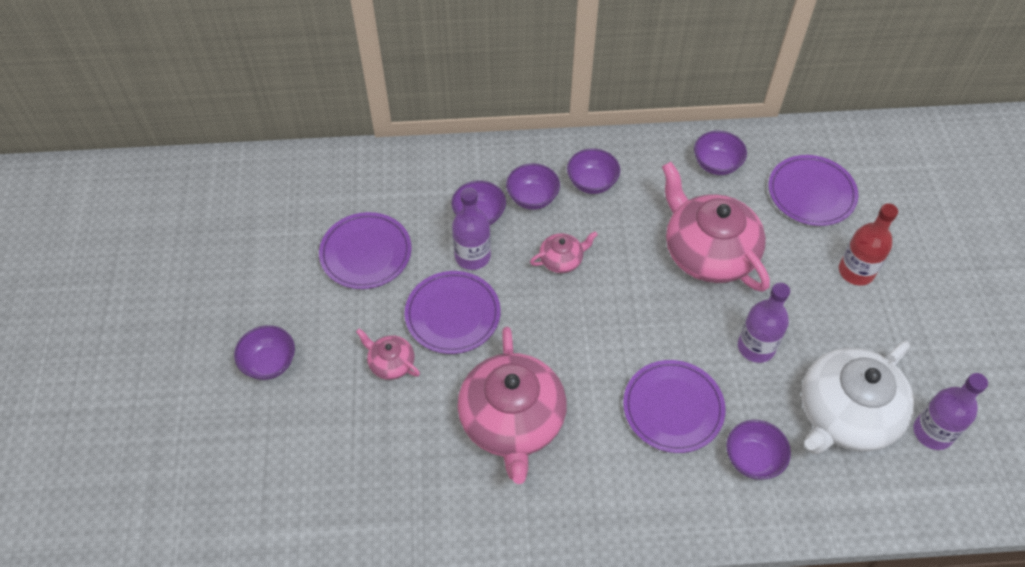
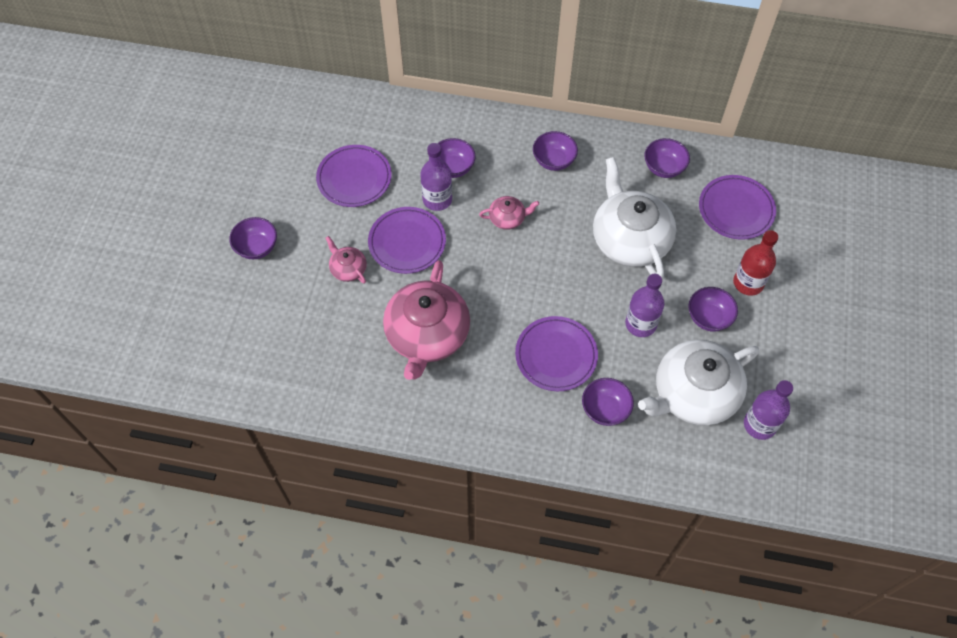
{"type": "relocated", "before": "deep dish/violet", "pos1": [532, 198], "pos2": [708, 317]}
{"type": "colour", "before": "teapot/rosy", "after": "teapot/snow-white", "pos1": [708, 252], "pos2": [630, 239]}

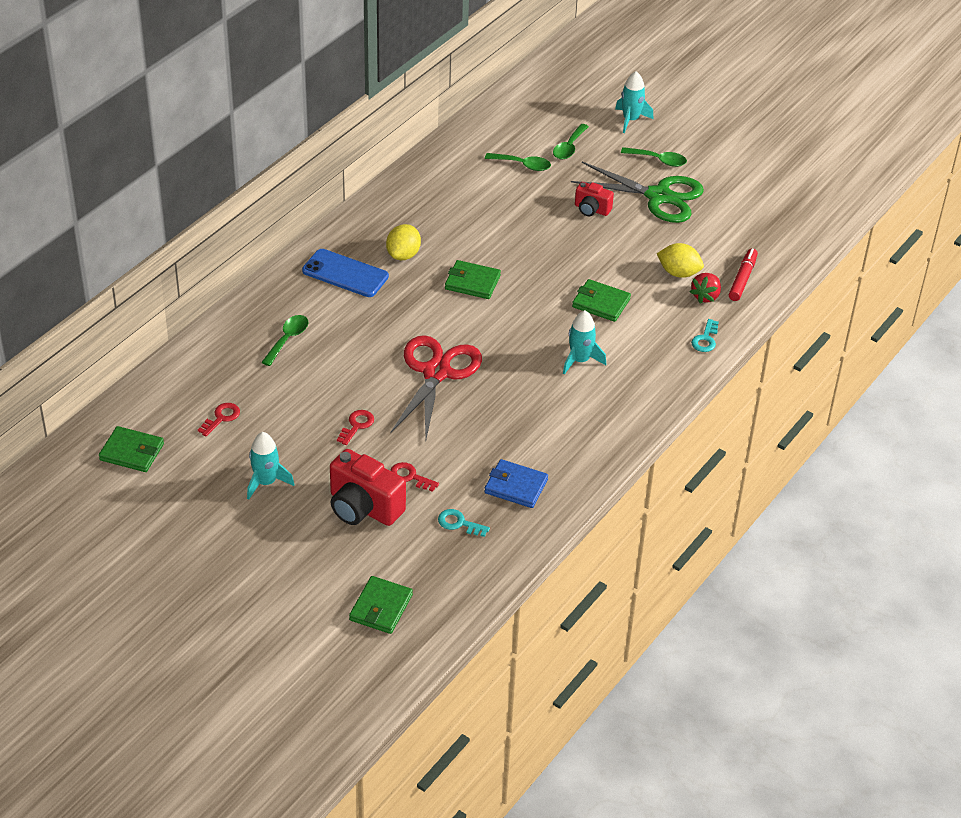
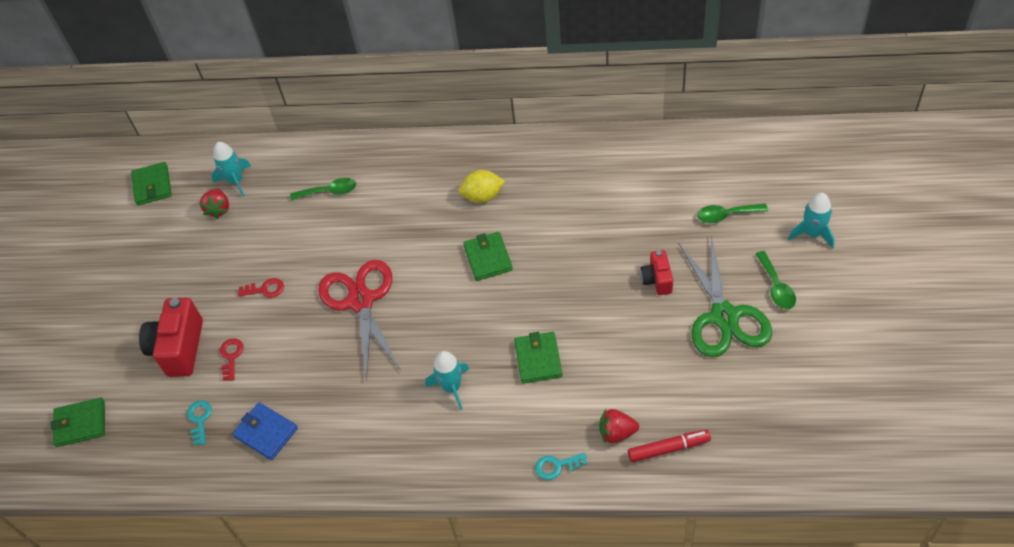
{"type": "exchanged", "before": "latchkey/scarlet", "after": "strawberry/scarlet", "pos1": [221, 418], "pos2": [219, 209]}
{"type": "relocated", "before": "rocket/turquoise", "pos1": [266, 482], "pos2": [236, 181]}
{"type": "missing", "before": "mobile phone/blue", "pos1": [345, 273]}
{"type": "spun", "before": "scissors/scarlet", "pos1": [436, 373], "pos2": [361, 301], "turn": -90}
{"type": "spun", "before": "billfold/blue", "pos1": [516, 486], "pos2": [266, 432], "turn": -45}
{"type": "missing", "before": "tablespoon/emerald", "pos1": [523, 165]}
{"type": "missing", "before": "citrus fruit/yellow", "pos1": [678, 273]}

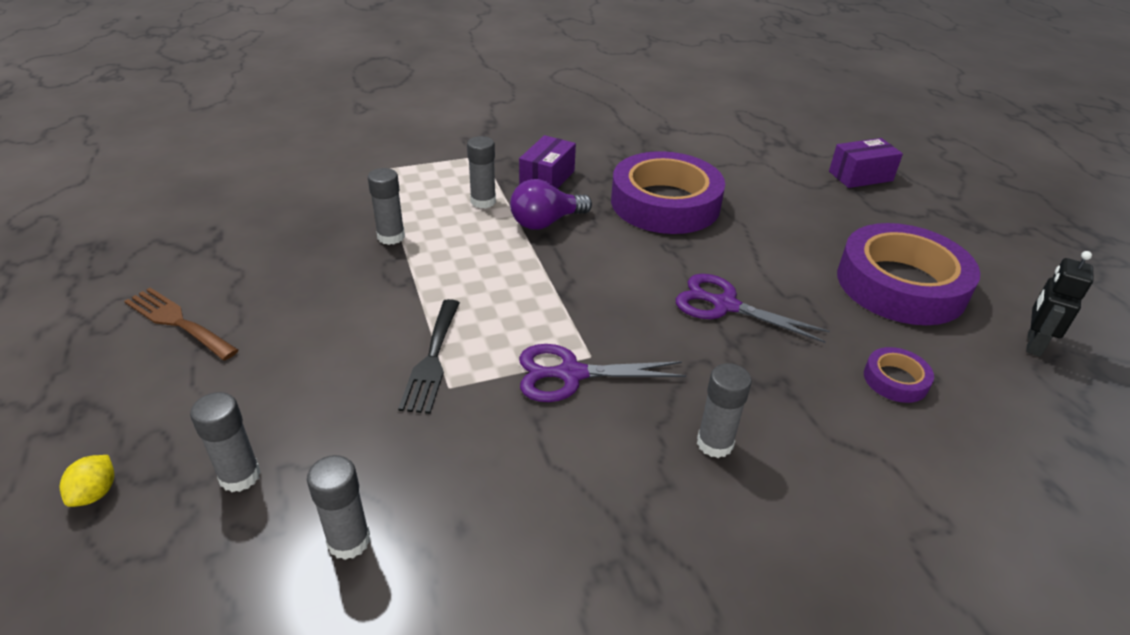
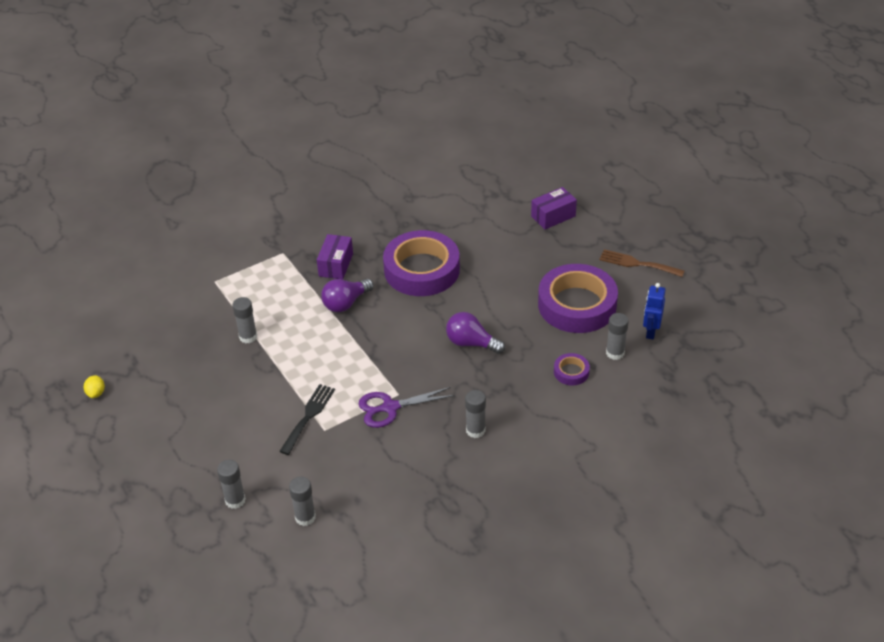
{"type": "relocated", "before": "citrus fruit/yellow", "pos1": [95, 493], "pos2": [96, 393]}
{"type": "relocated", "before": "fork/russet", "pos1": [177, 322], "pos2": [637, 264]}
{"type": "spun", "before": "fork/jet-black", "pos1": [432, 360], "pos2": [308, 416], "turn": -150}
{"type": "relocated", "before": "stick of glue/grey", "pos1": [483, 201], "pos2": [615, 353]}
{"type": "exchanged", "before": "scissors/violet", "after": "lightbulb/violet", "pos1": [725, 305], "pos2": [471, 343]}
{"type": "colour", "before": "robot figure/jet-black", "after": "robot figure/blue", "pos1": [1033, 344], "pos2": [650, 331]}

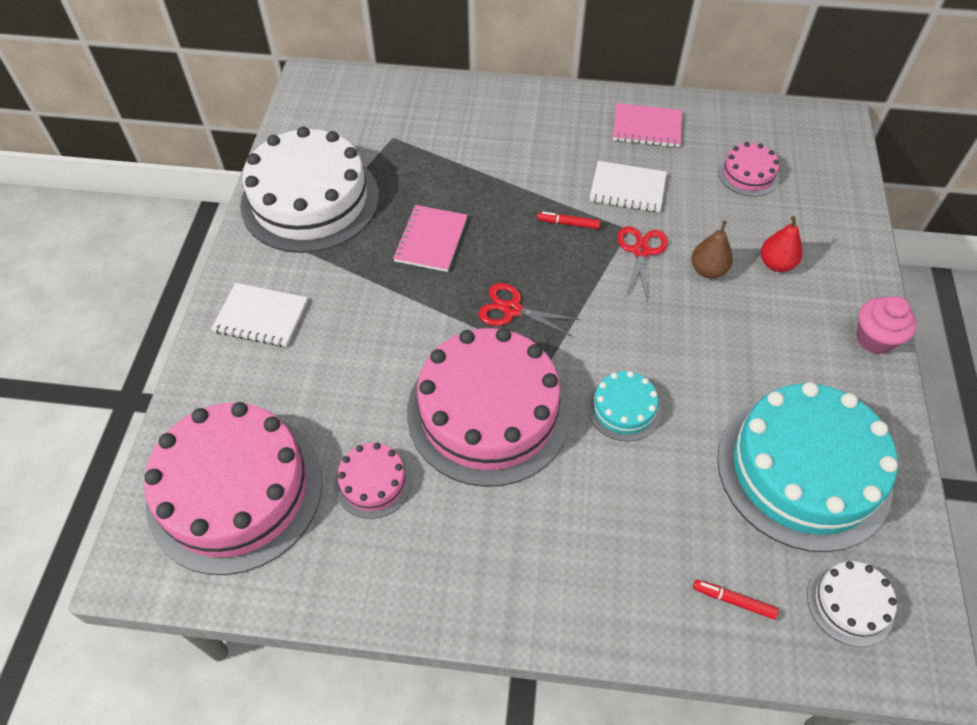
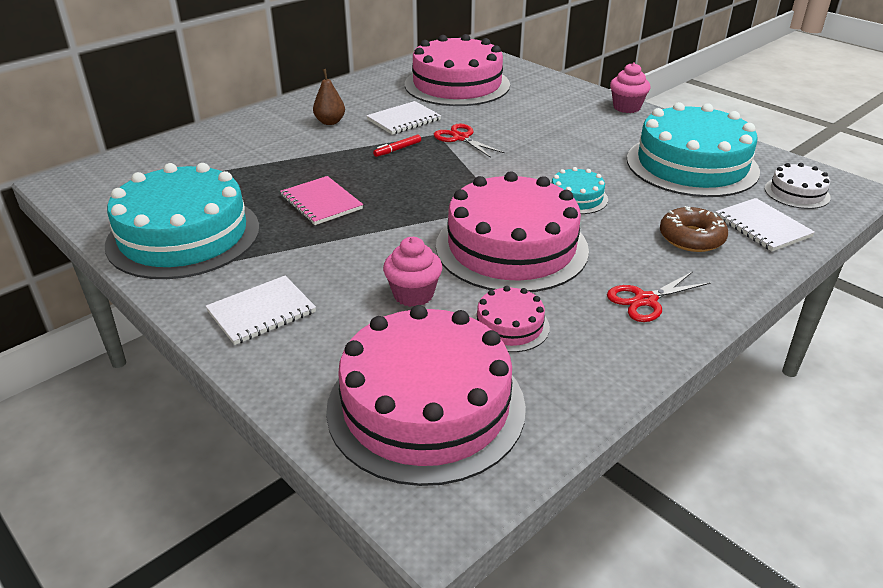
{"type": "colour", "before": "gateau/snow-white", "after": "gateau/turquoise", "pos1": [310, 200], "pos2": [183, 235]}
{"type": "relocated", "before": "scissors/scarlet", "pos1": [512, 310], "pos2": [646, 300]}
{"type": "missing", "before": "notepad/rosy", "pos1": [647, 127]}
{"type": "relocated", "before": "pear fruit/russet", "pos1": [708, 270], "pos2": [330, 122]}
{"type": "exchanged", "before": "marker/scarlet", "after": "notepad/snow-white", "pos1": [733, 601], "pos2": [762, 226]}
{"type": "size", "before": "gateau/rosy", "pos1": [748, 174], "pos2": [457, 84], "scale": 2.21}
{"type": "missing", "before": "pear fruit/scarlet", "pos1": [776, 264]}
{"type": "appeared", "after": "muffin/rosy", "pos2": [413, 295]}
{"type": "appeared", "after": "donut/russet", "pos2": [691, 238]}

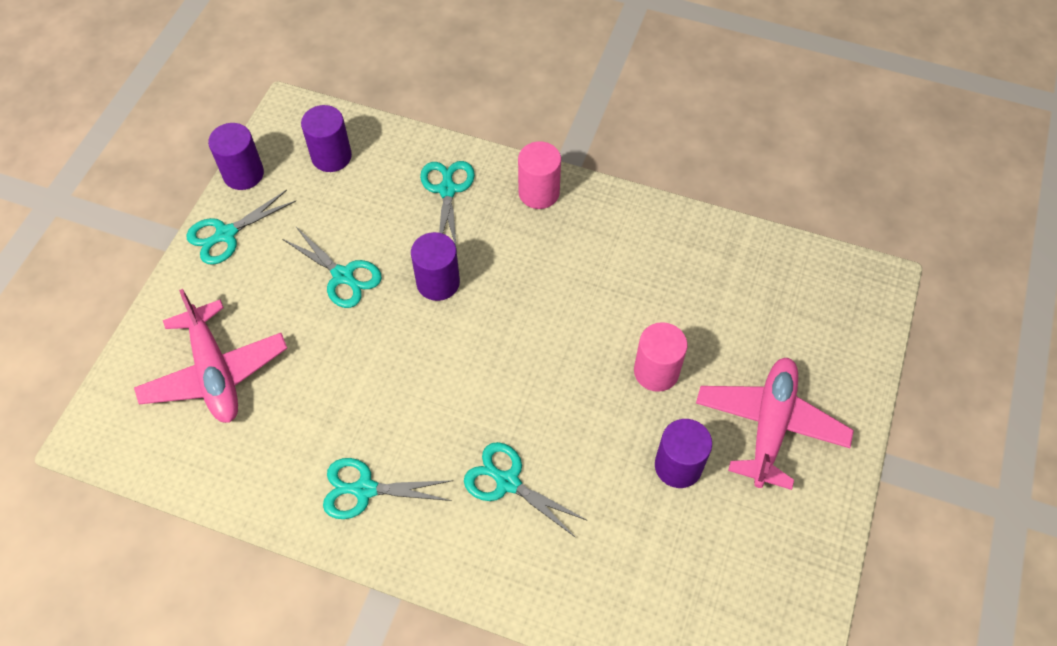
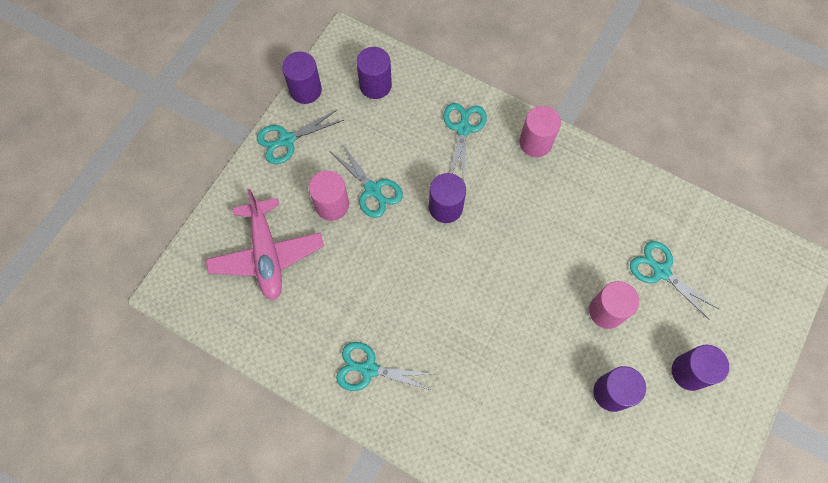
{"type": "relocated", "before": "scissors/turquoise", "pos1": [506, 481], "pos2": [660, 271]}
{"type": "exchanged", "before": "aeroplane/rosy", "after": "cylinder shape/violet", "pos1": [770, 425], "pos2": [689, 372]}
{"type": "appeared", "after": "cylinder shape/rosy", "pos2": [332, 205]}

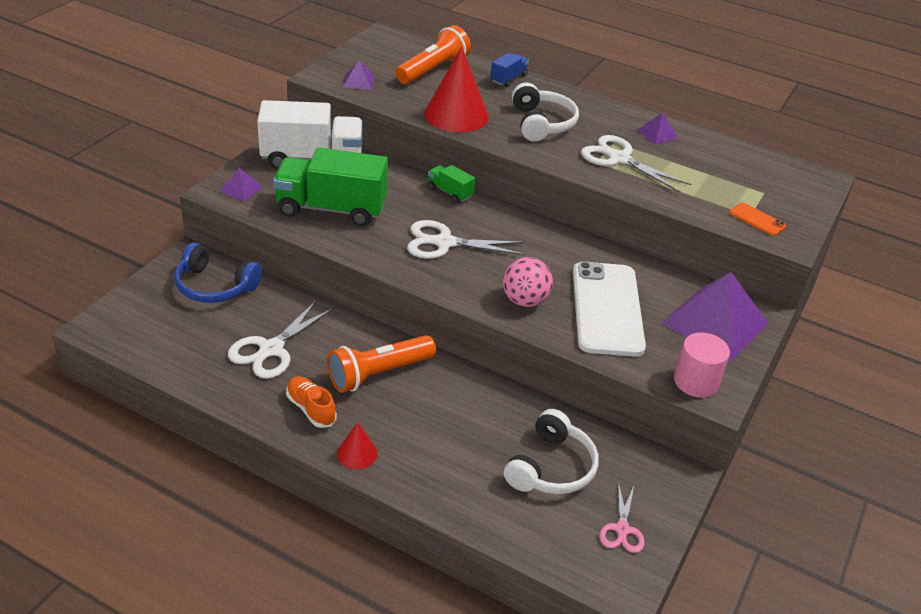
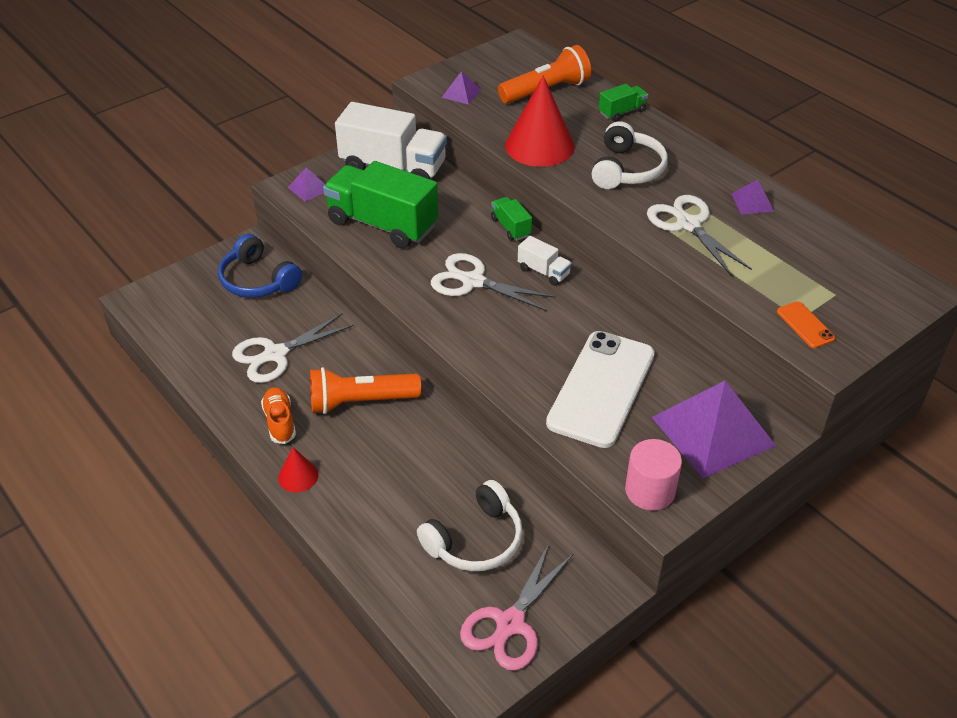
{"type": "colour", "before": "lorry/blue", "after": "lorry/emerald", "pos1": [508, 79], "pos2": [622, 112]}
{"type": "missing", "before": "play ball/rosy", "pos1": [524, 301]}
{"type": "size", "before": "scissors/rosy", "pos1": [622, 529], "pos2": [510, 623], "scale": 1.66}
{"type": "appeared", "after": "lorry/snow-white", "pos2": [543, 272]}

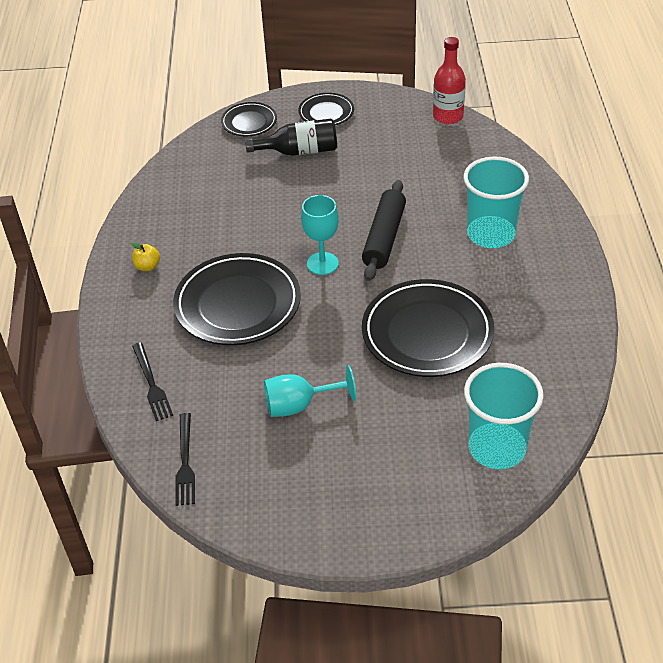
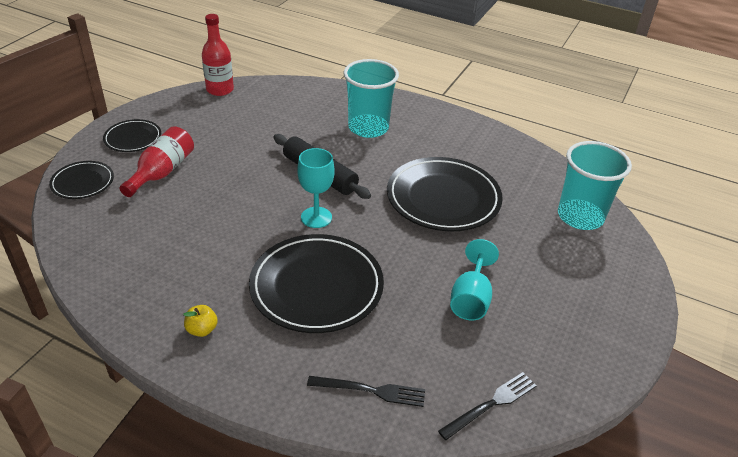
{"type": "spun", "before": "fork/jet-black", "pos1": [185, 462], "pos2": [491, 404], "turn": -60}
{"type": "colour", "before": "drink bottle/jet-black", "after": "drink bottle/scarlet", "pos1": [299, 151], "pos2": [162, 172]}

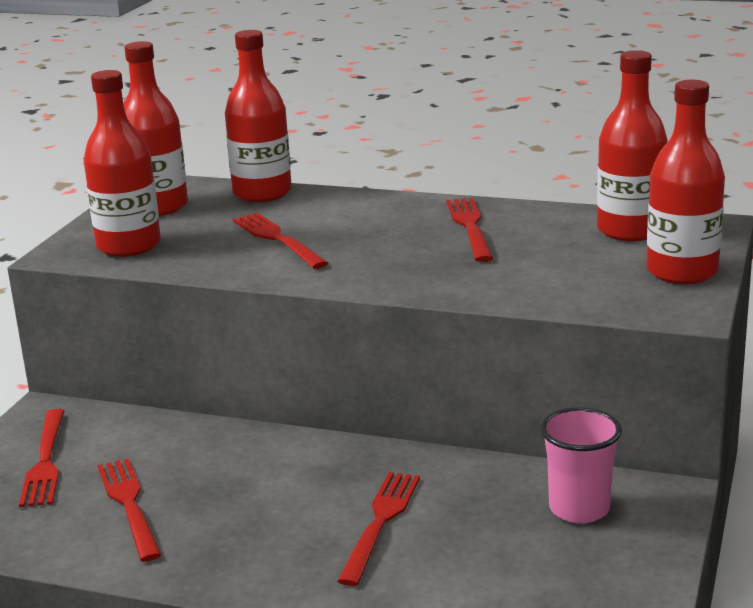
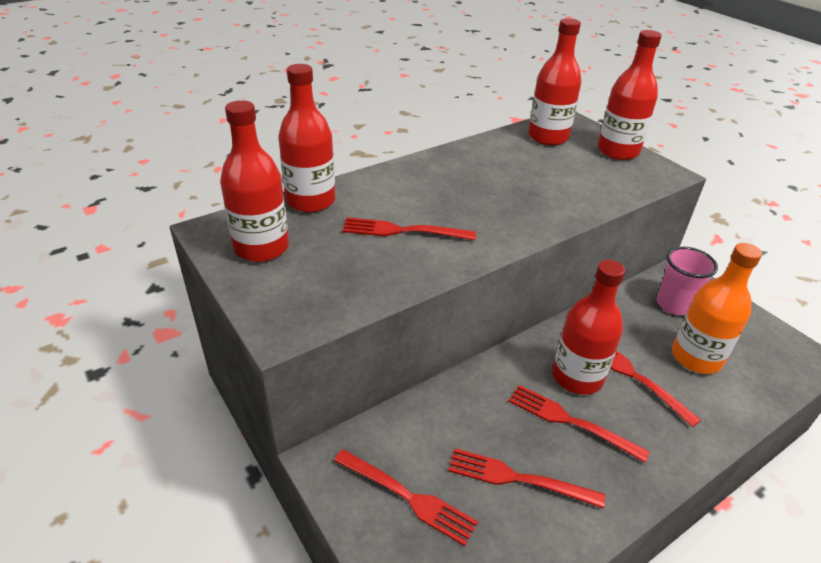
{"type": "relocated", "before": "drink bottle/scarlet", "pos1": [129, 246], "pos2": [577, 377]}
{"type": "relocated", "before": "fork/scarlet", "pos1": [469, 227], "pos2": [570, 421]}
{"type": "appeared", "after": "drink bottle/bright orange", "pos2": [696, 357]}

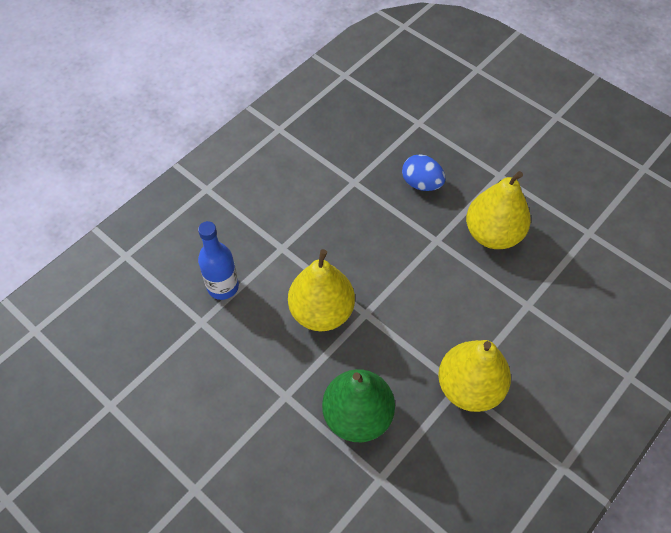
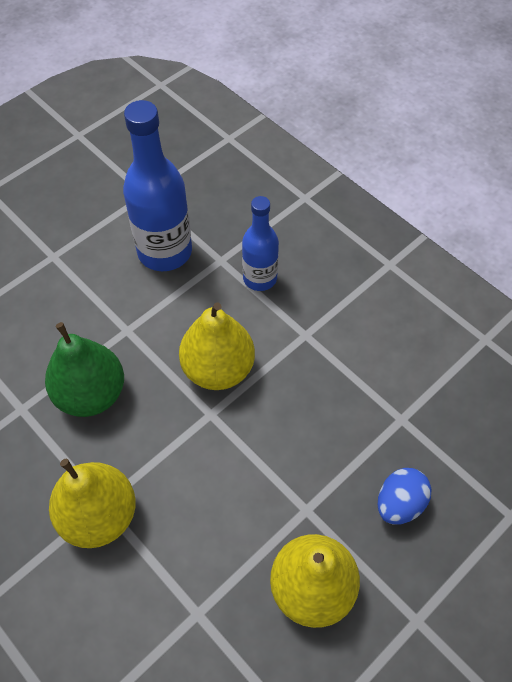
{"type": "appeared", "after": "drink bottle/blue", "pos2": [165, 252]}

